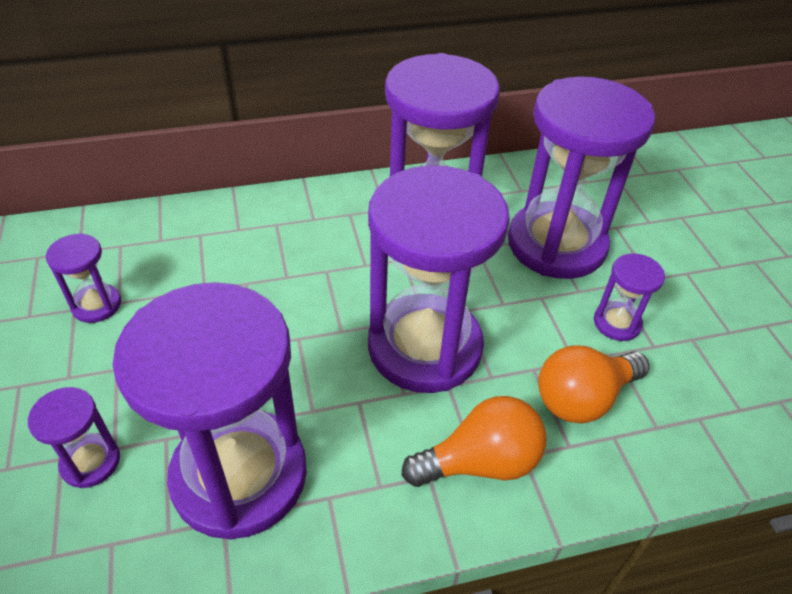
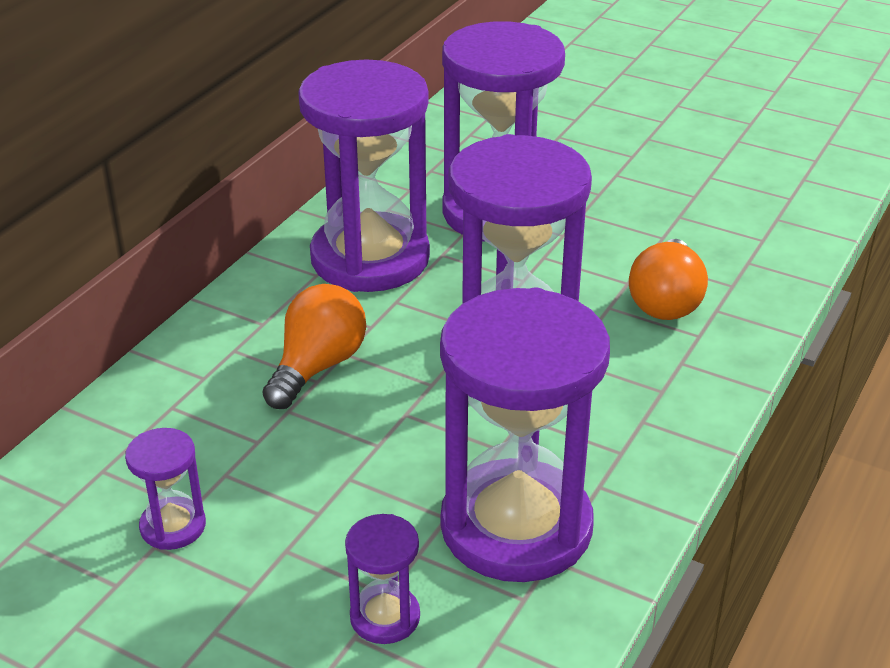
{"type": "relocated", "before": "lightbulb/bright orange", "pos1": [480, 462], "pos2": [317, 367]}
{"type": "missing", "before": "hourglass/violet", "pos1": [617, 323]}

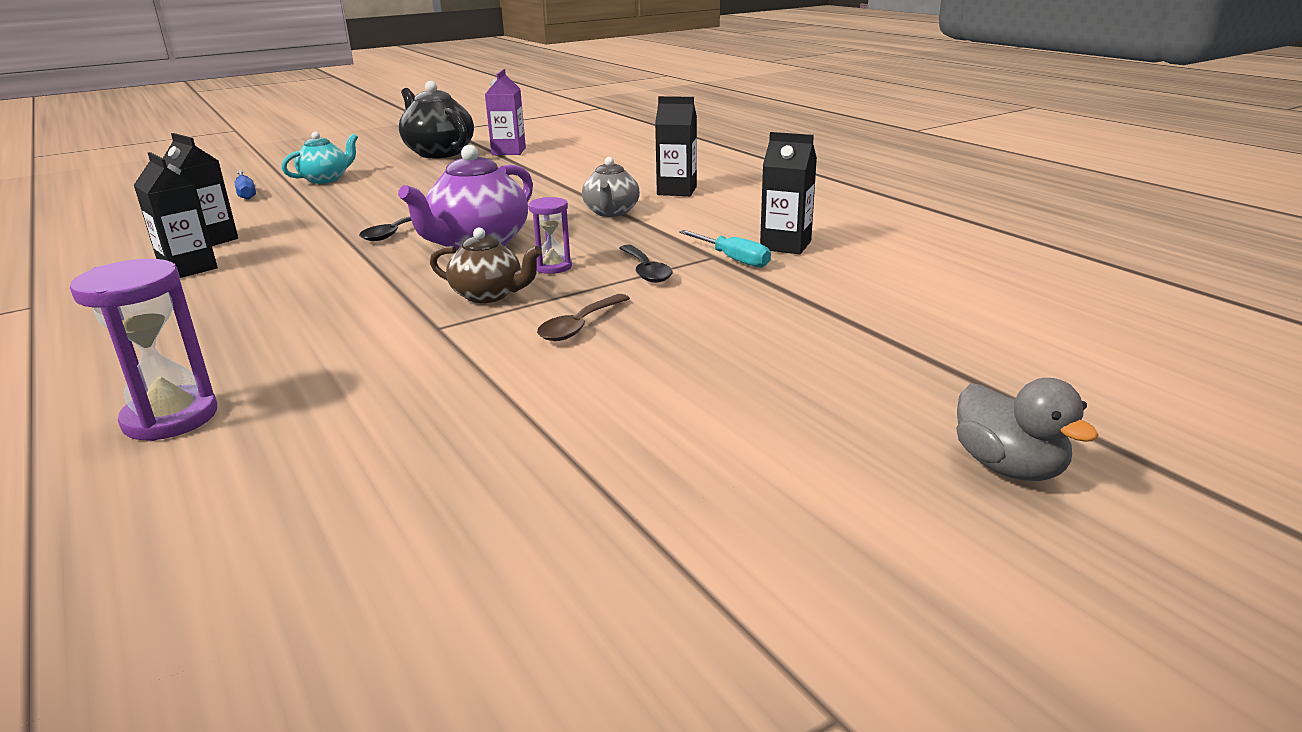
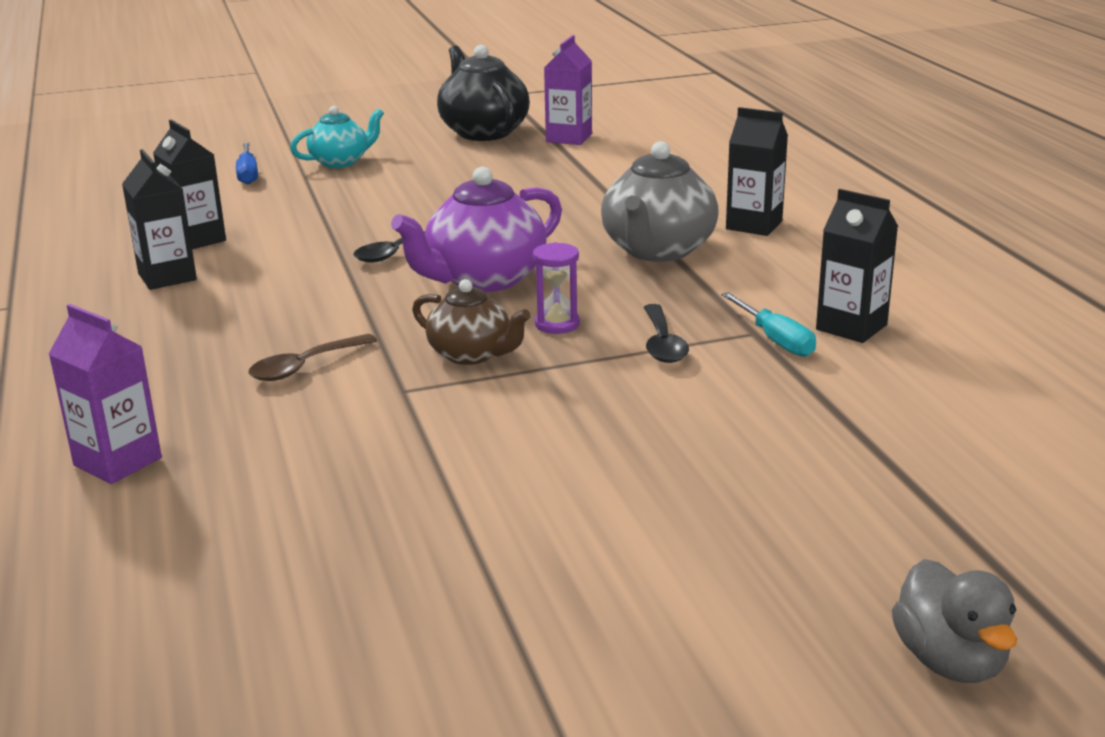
{"type": "exchanged", "before": "hourglass/violet", "after": "carton/violet", "pos1": [171, 418], "pos2": [117, 462]}
{"type": "relocated", "before": "tablespoon/russet", "pos1": [580, 326], "pos2": [305, 366]}
{"type": "size", "before": "teapot/grey", "pos1": [611, 212], "pos2": [658, 250], "scale": 1.61}

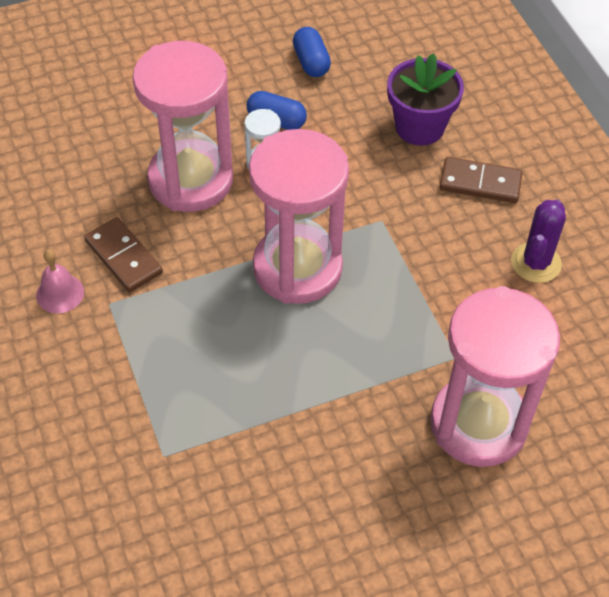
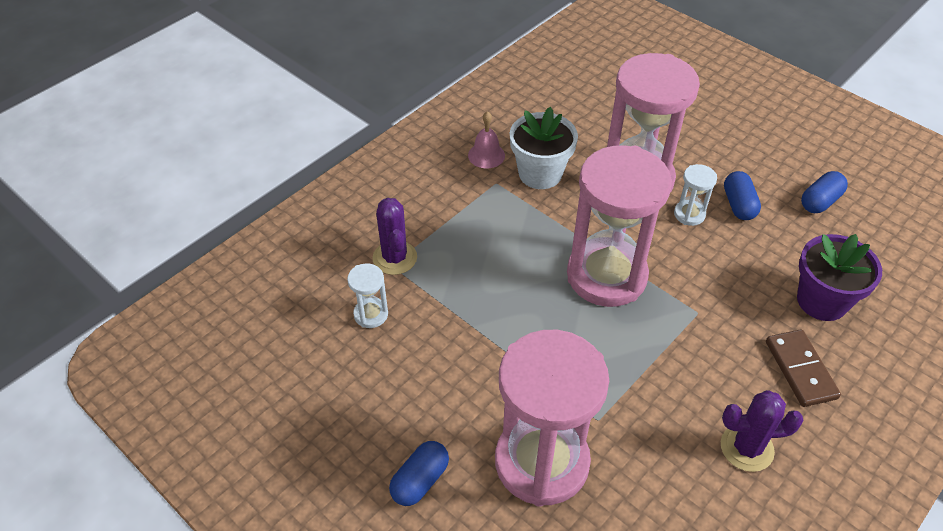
{"type": "exchanged", "before": "domino/russet", "after": "plant pot/snow-white", "pos1": [124, 257], "pos2": [540, 173]}
{"type": "appeared", "after": "hourglass/snow-white", "pos2": [371, 314]}
{"type": "appeared", "after": "prickly plant/violet", "pos2": [395, 258]}
{"type": "appeared", "after": "pill/blue", "pos2": [420, 480]}

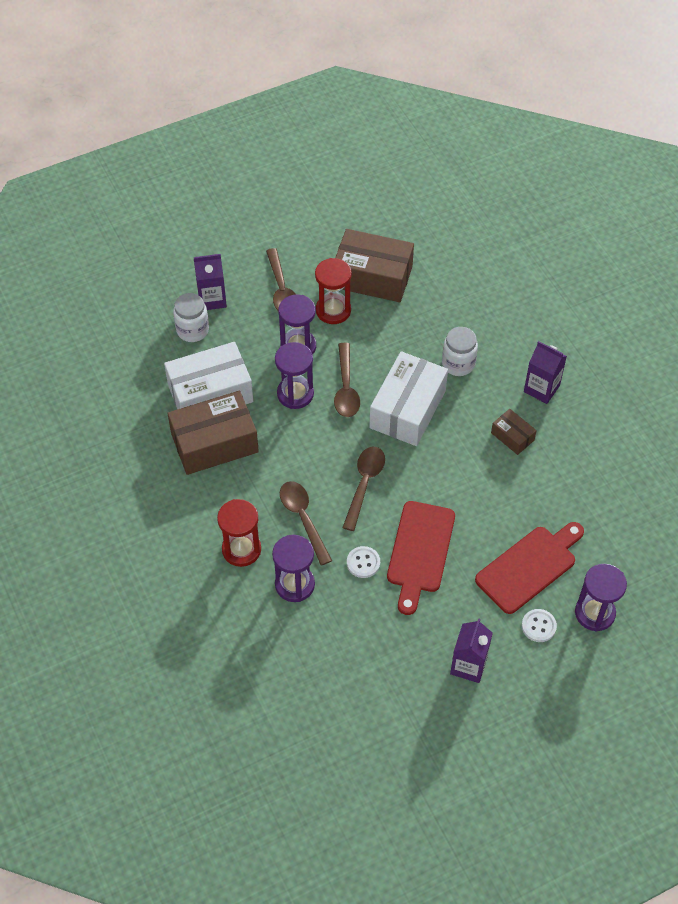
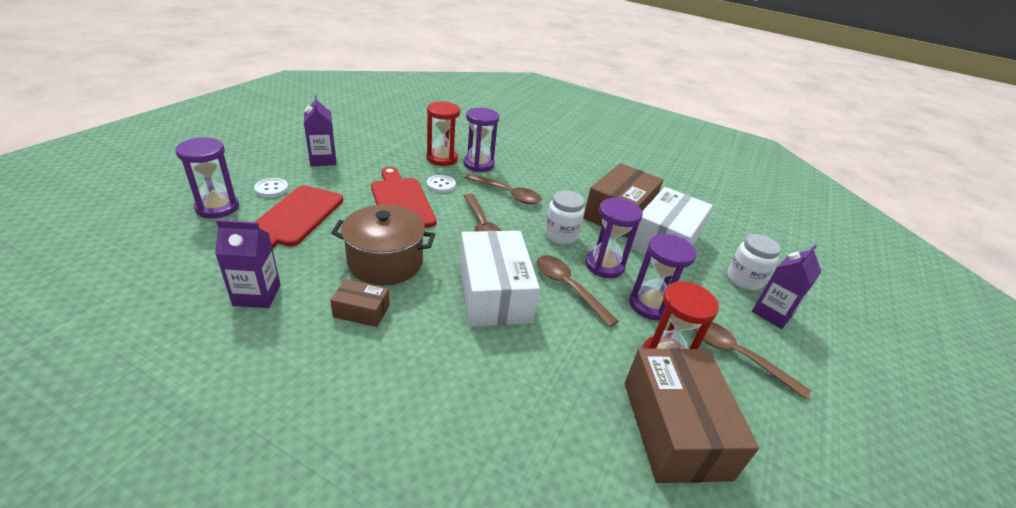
{"type": "relocated", "before": "hourglass/scarlet", "pos1": [241, 549], "pos2": [442, 158]}
{"type": "spun", "before": "box/russet", "pos1": [372, 277], "pos2": [674, 428], "turn": -75}
{"type": "relocated", "before": "preserve jar/snow-white", "pos1": [458, 364], "pos2": [561, 235]}
{"type": "relocated", "before": "carton/violet", "pos1": [541, 389], "pos2": [257, 295]}
{"type": "appeared", "after": "cooking pot/russet", "pos2": [385, 262]}

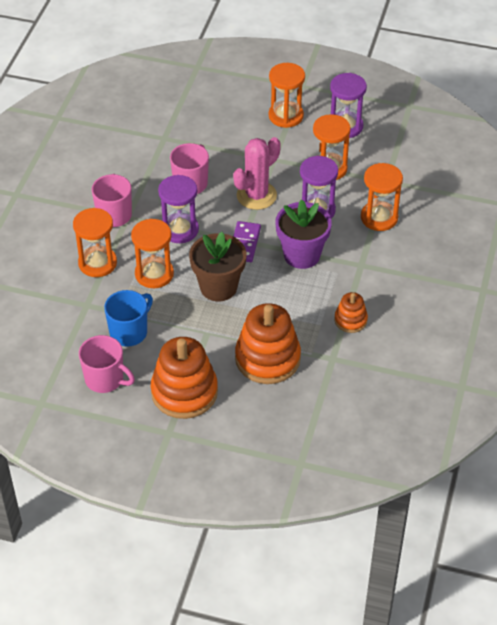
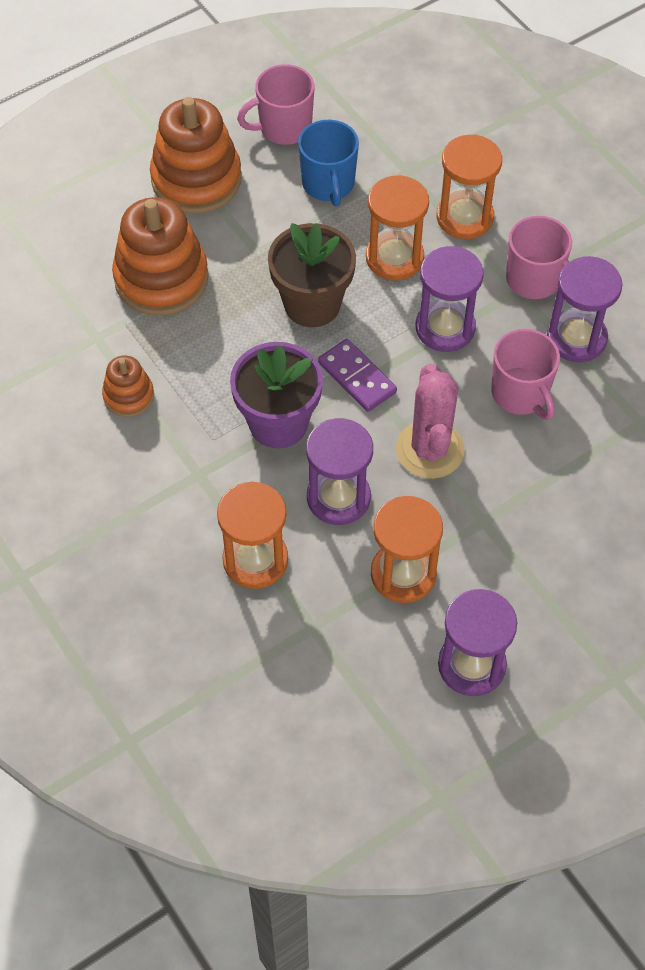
{"type": "missing", "before": "hourglass/bright orange", "pos1": [286, 116]}
{"type": "appeared", "after": "hourglass/violet", "pos2": [576, 338]}

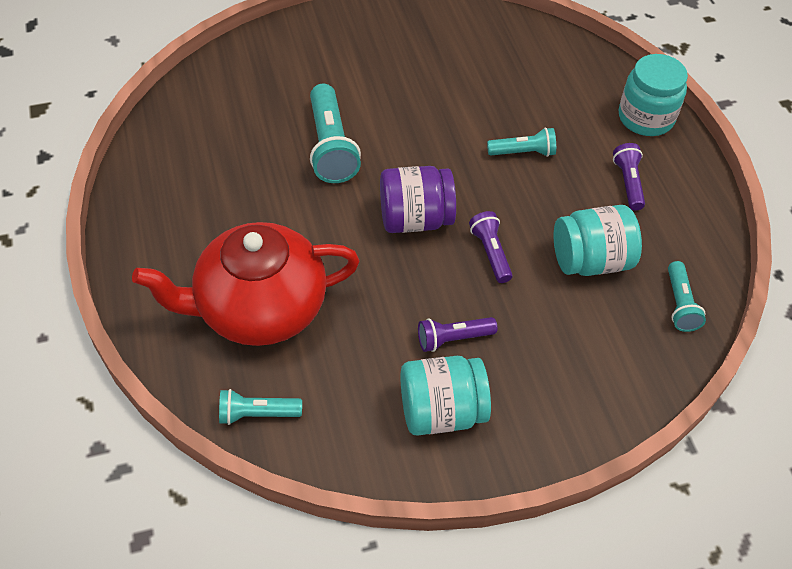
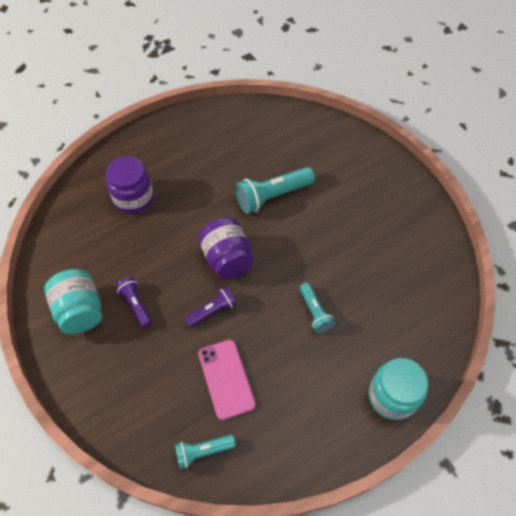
{"type": "exchanged", "before": "teapot/scarlet", "after": "preserve jar/violet", "pos1": [259, 308], "pos2": [134, 198]}
{"type": "missing", "before": "flashlight/turquoise", "pos1": [257, 414]}
{"type": "exchanged", "before": "preserve jar/turquoise", "after": "mobile phone/rosy", "pos1": [591, 260], "pos2": [226, 379]}
{"type": "missing", "before": "flashlight/violet", "pos1": [628, 183]}

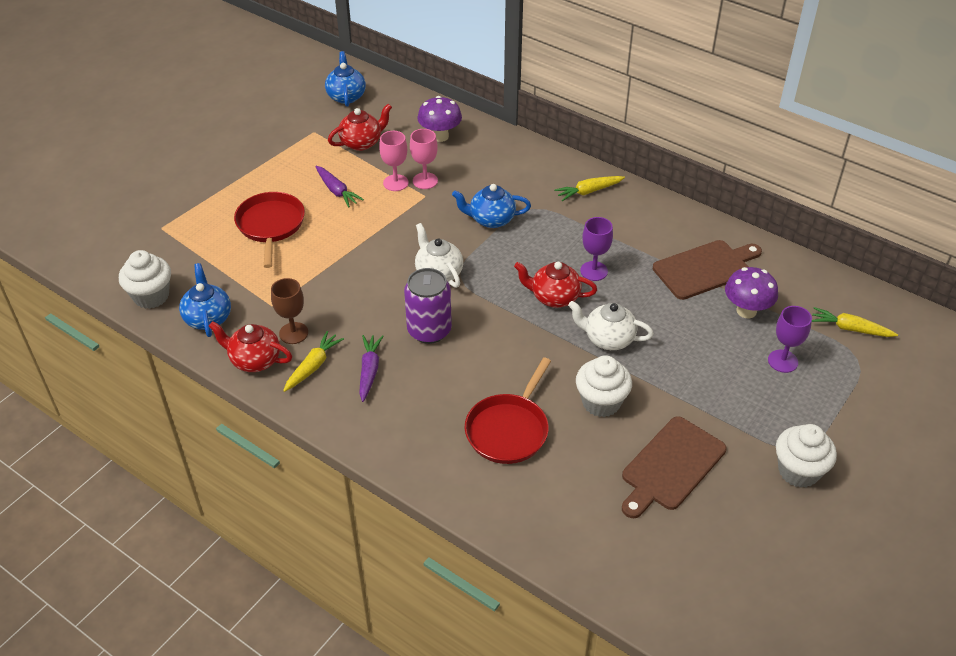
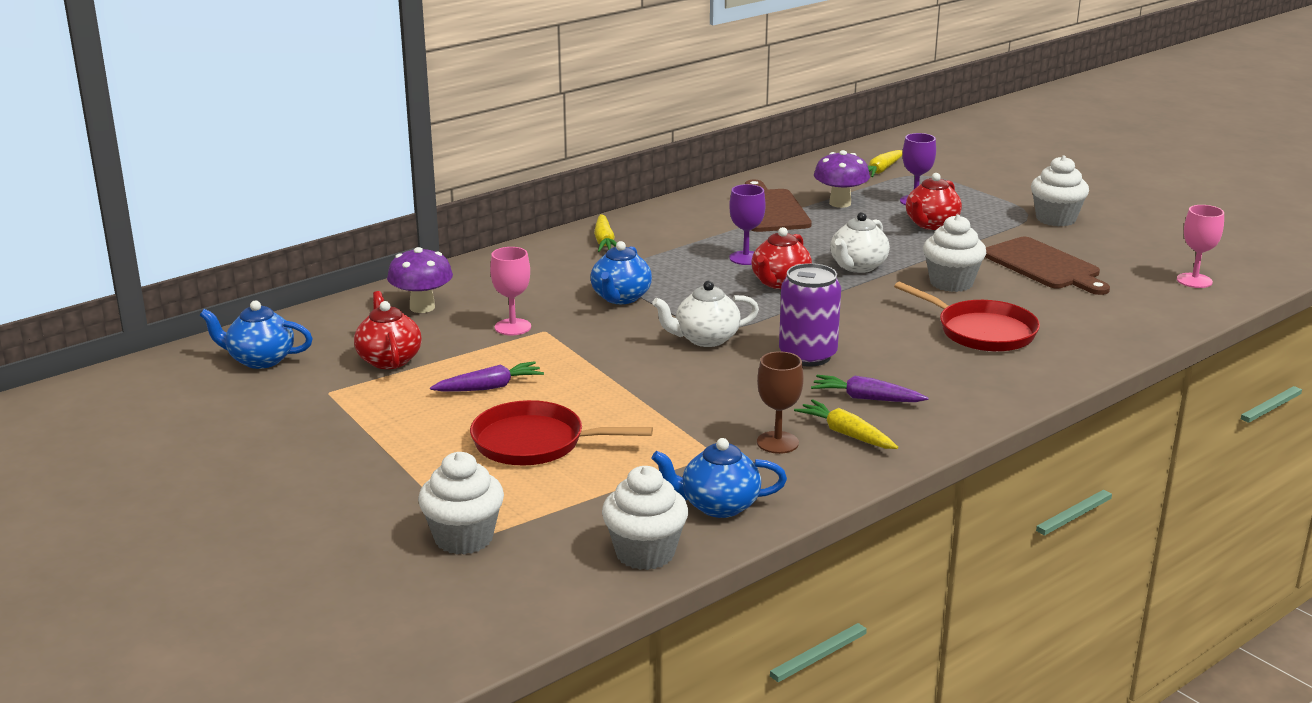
{"type": "relocated", "before": "teapot/scarlet", "pos1": [254, 360], "pos2": [931, 224]}
{"type": "relocated", "before": "goblet/rosy", "pos1": [395, 183], "pos2": [1194, 280]}
{"type": "appeared", "after": "muffin/snow-white", "pos2": [464, 538]}

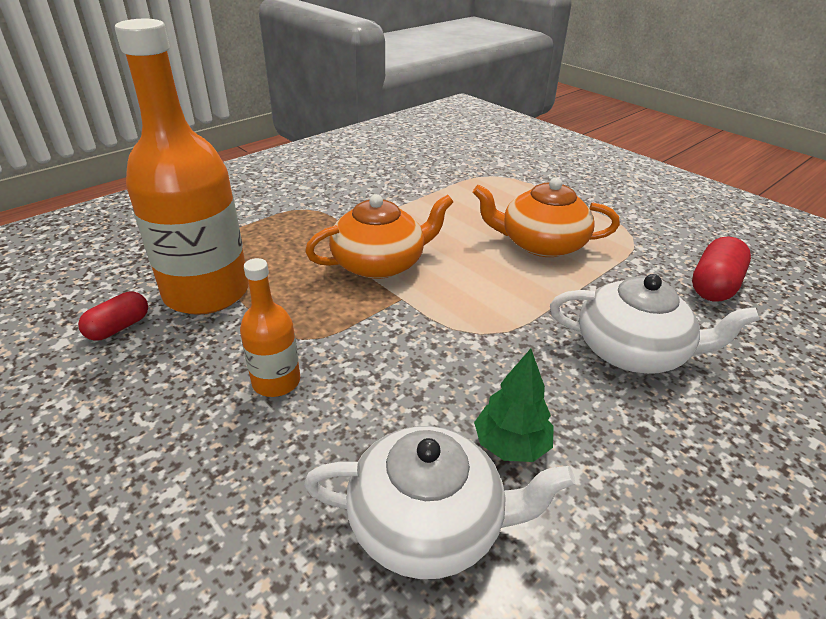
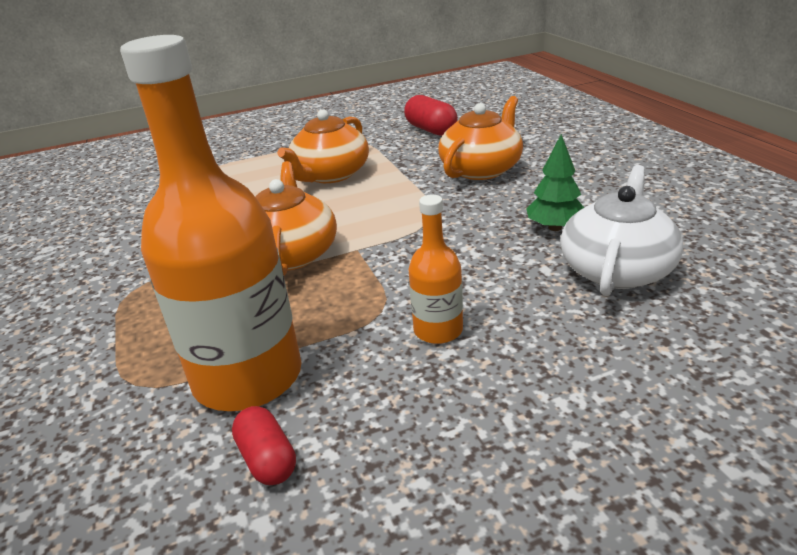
{"type": "colour", "before": "teapot/snow-white", "after": "teapot/bright orange", "pos1": [632, 351], "pos2": [481, 169]}

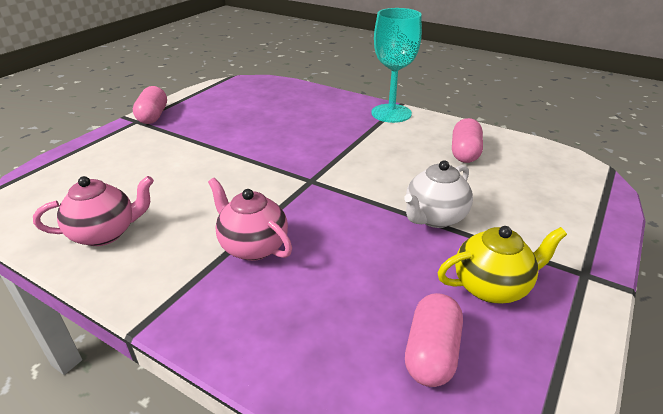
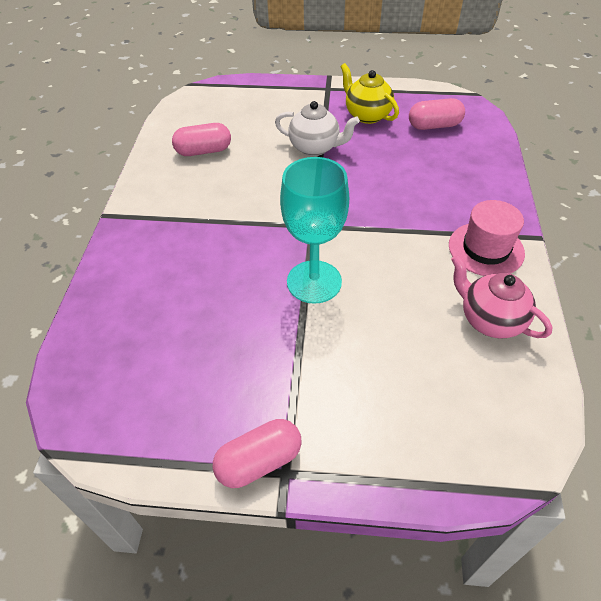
{"type": "missing", "before": "teapot/rosy", "pos1": [252, 246]}
{"type": "relocated", "before": "goblet/turquoise", "pos1": [391, 113], "pos2": [314, 282]}
{"type": "appeared", "after": "tall hat/rosy", "pos2": [486, 249]}

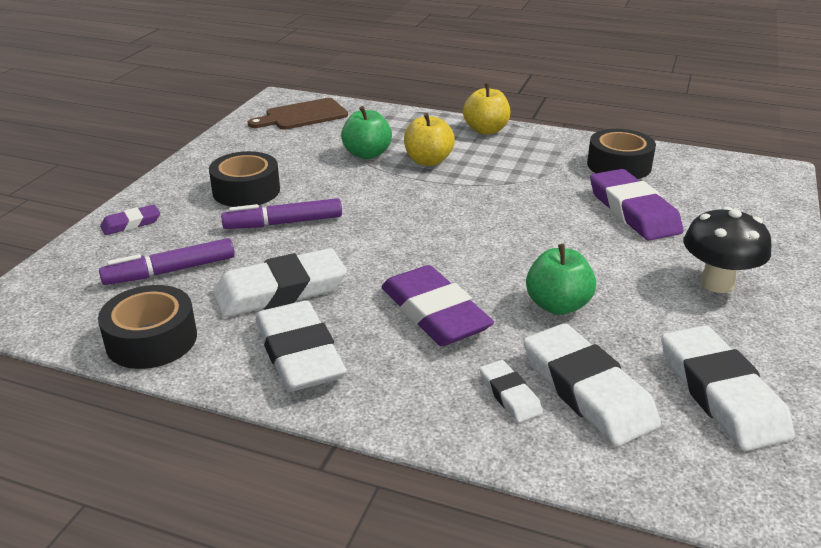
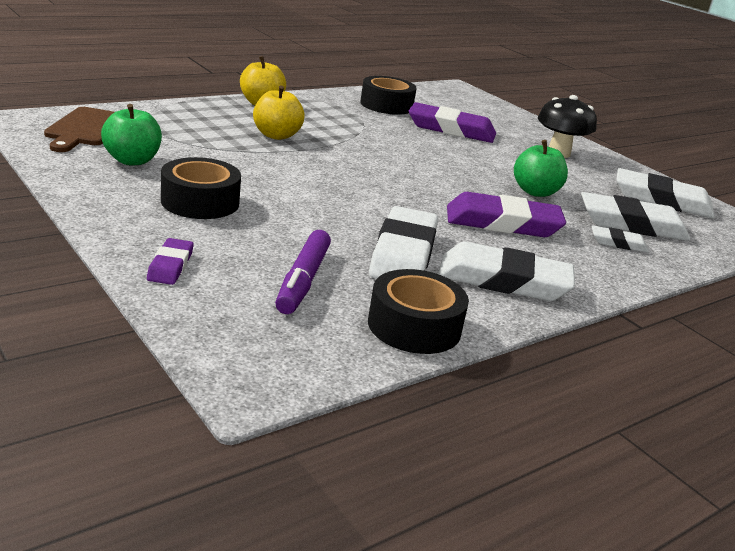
{"type": "missing", "before": "marker/violet", "pos1": [283, 223]}
{"type": "relocated", "before": "toy apple/emerald", "pos1": [367, 154], "pos2": [132, 160]}

